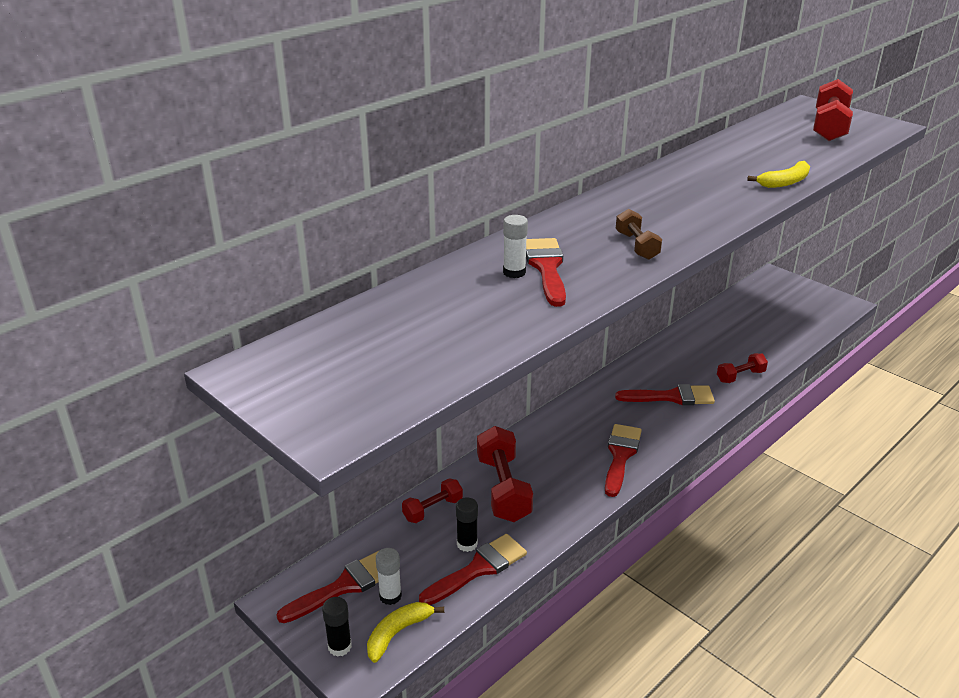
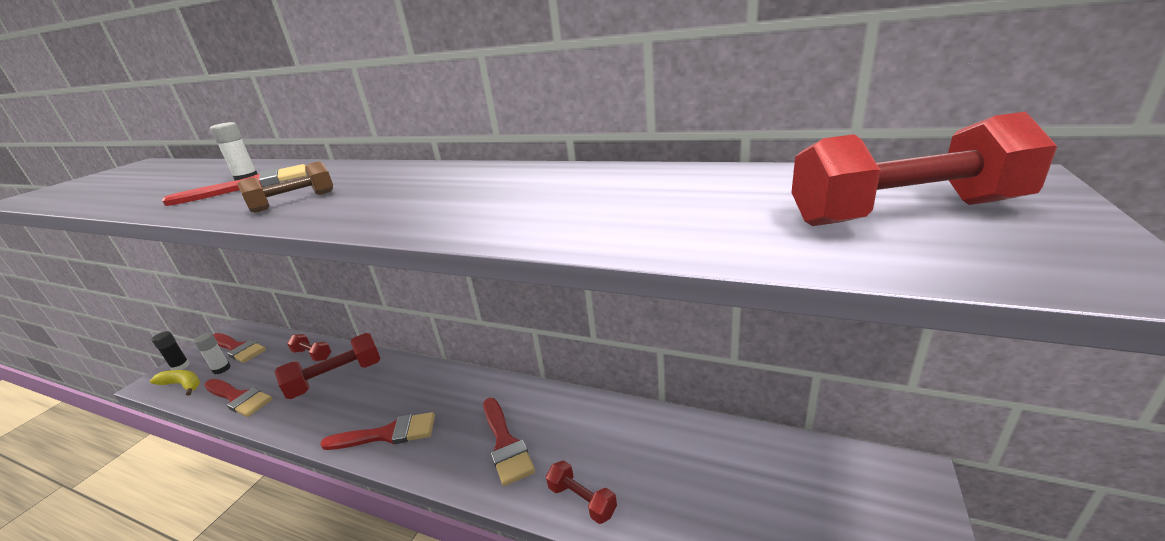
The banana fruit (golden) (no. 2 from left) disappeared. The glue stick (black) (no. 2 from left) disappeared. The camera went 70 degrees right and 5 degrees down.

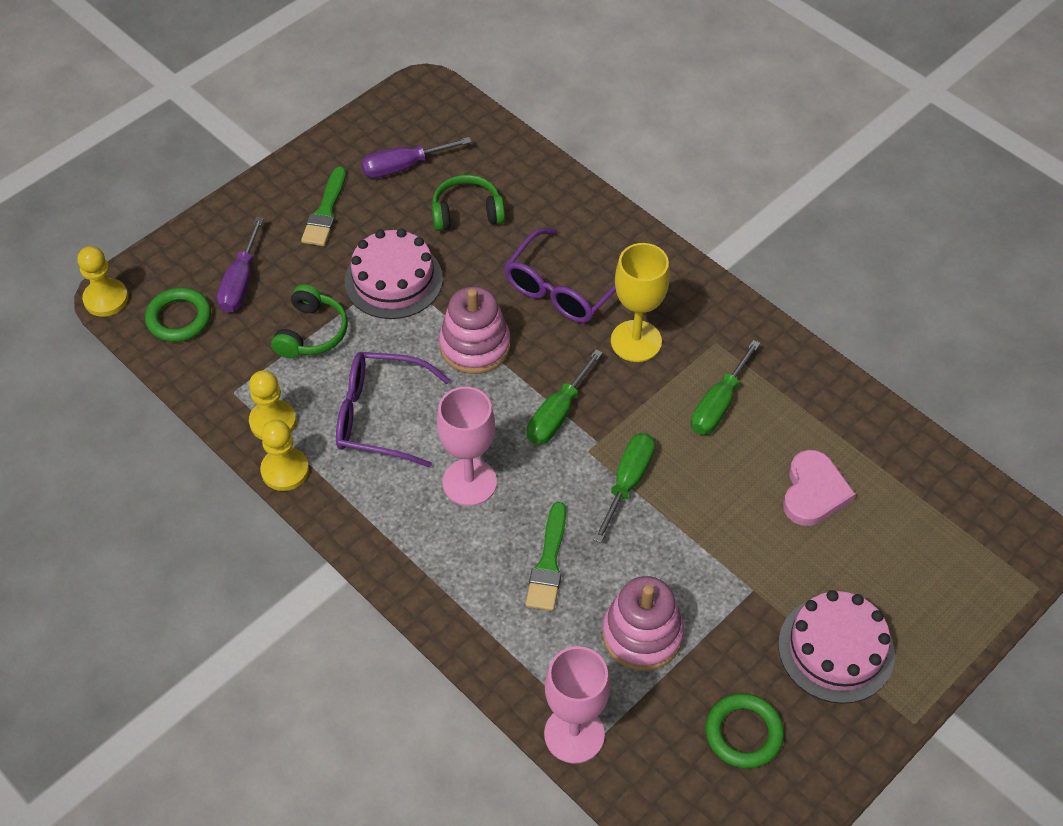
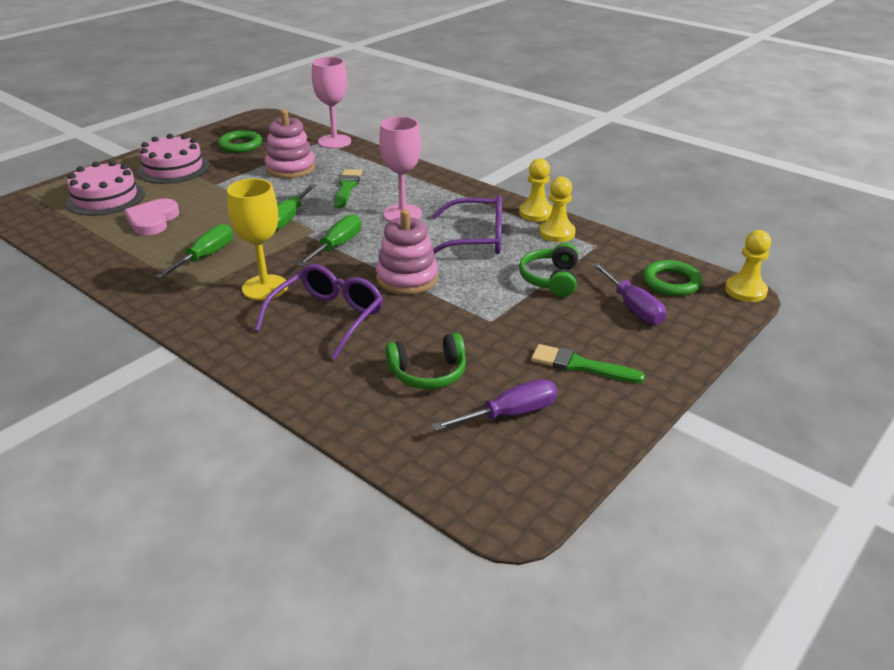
The brush (green) (no. 1 from left in the first image) turned 75 degrees counterclockwise. The screwdriver (violet) (no. 1 from left in the first image) turned 150 degrees clockwise. The cake (rose-pink) (no. 1 from left) moved. The camera went 175 degrees right and 20 degrees down.

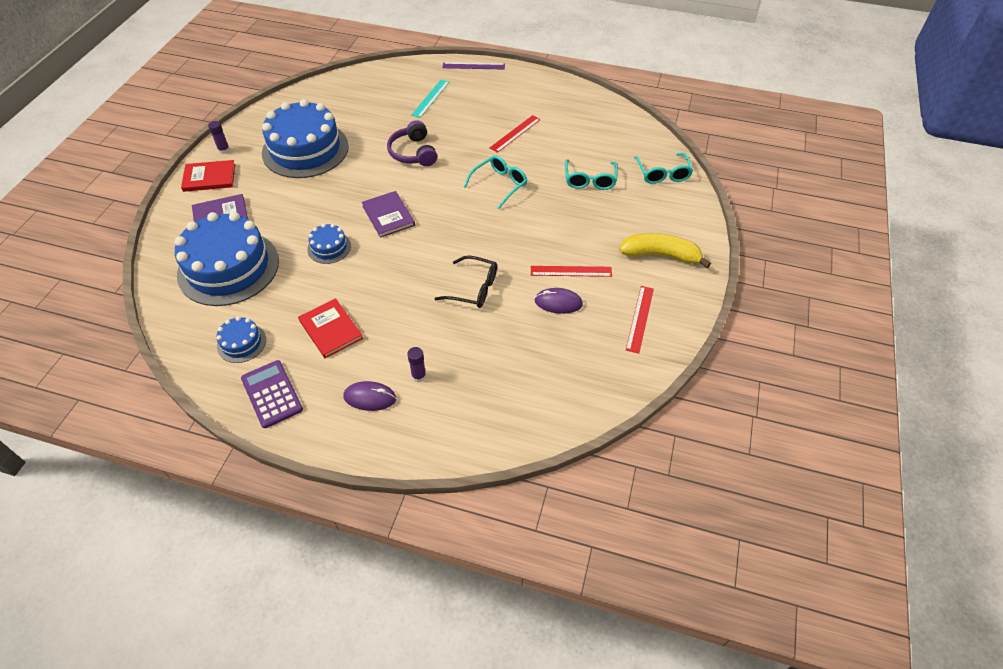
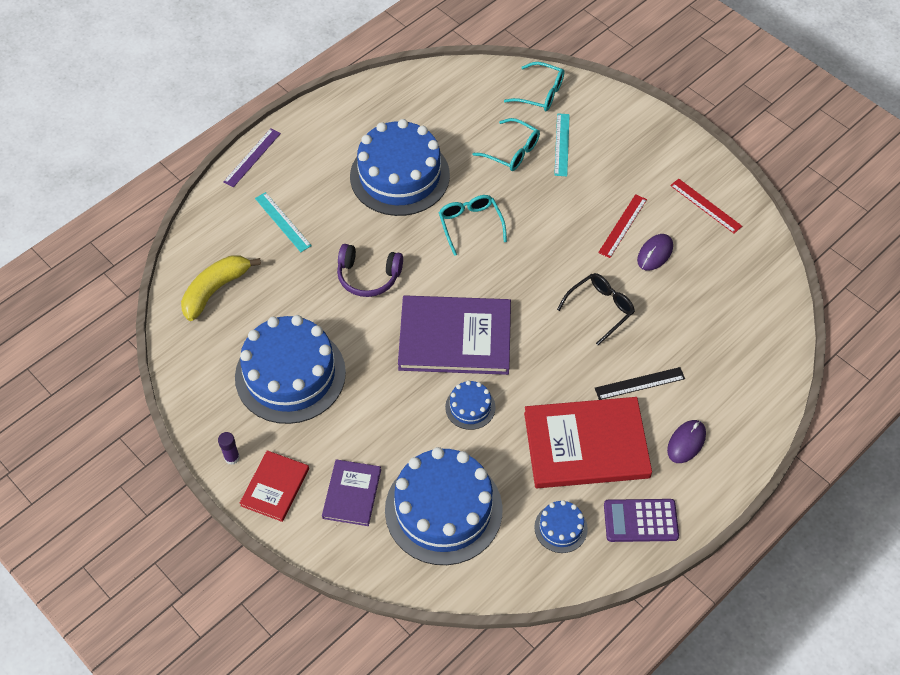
The straightedge (red) (no. 1 from left) was replaced by the cake (royal blue) (no. 2 from left). The book (violet) (no. 2 from left) changed to 1.87 times the size. The banana fruit (golden) moved. The book (red) (no. 2 from left) changed to 1.87 times the size. The glue stick (violet) (no. 2 from left) disappeared. The straightedge (turquoise) (no. 2 from left) appeared. The straightedge (black) appeared. The camera went 60 degrees left and 5 degrees up.

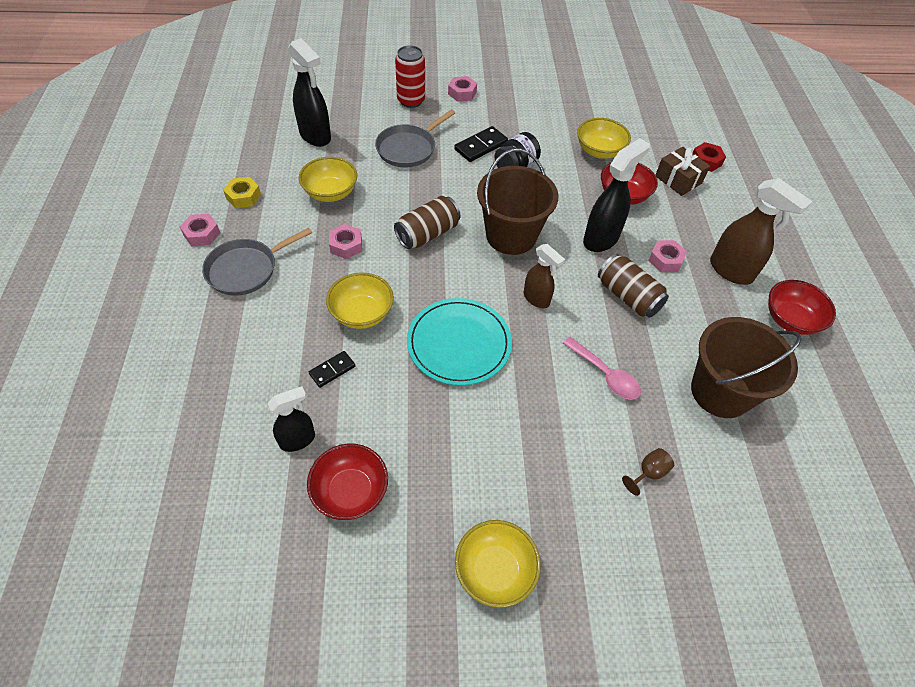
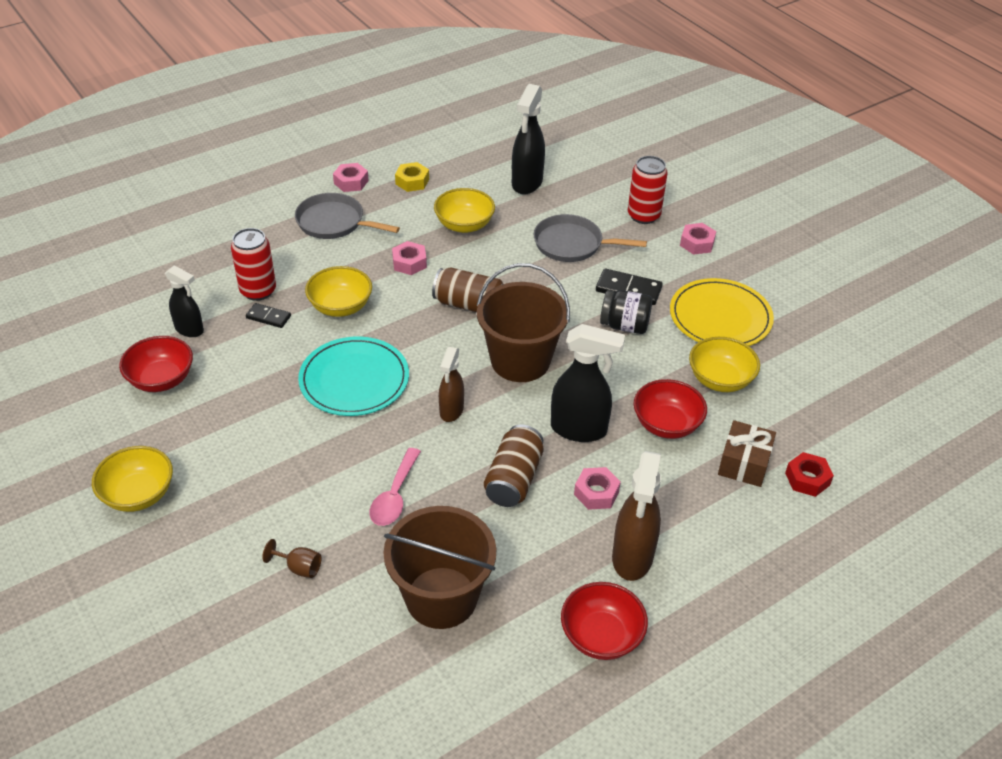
The tin (red) (no. 1 from left) appeared. The dinner plate (golden) appeared. The camera went 60 degrees right and 10 degrees down.

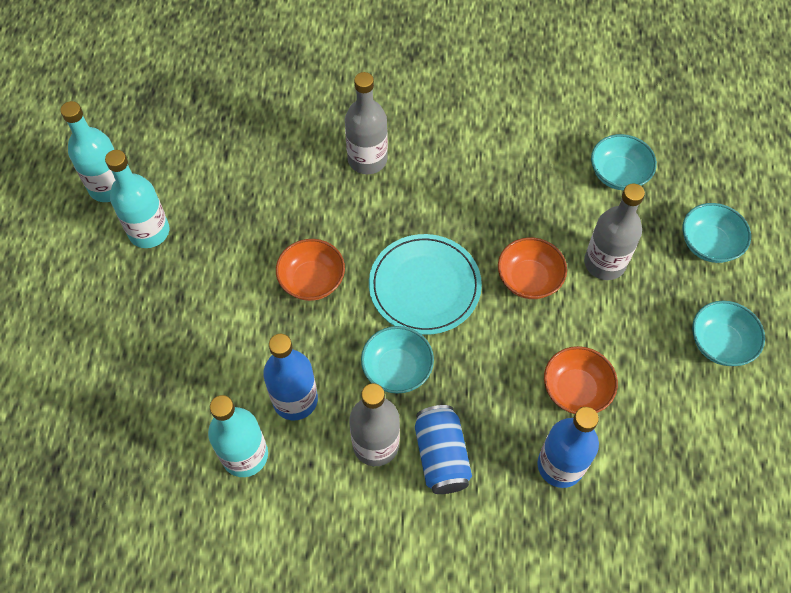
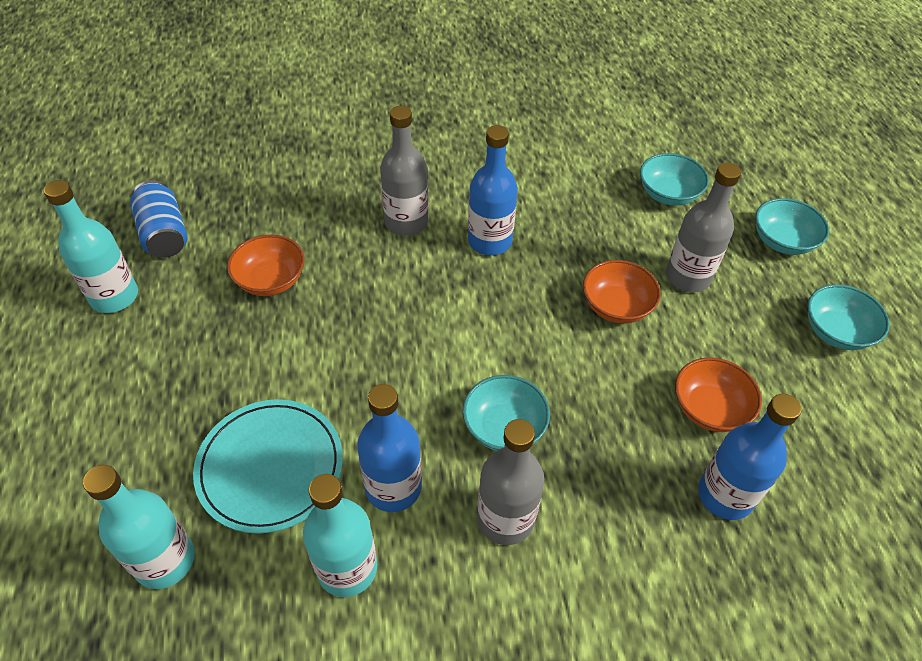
The bottle (turquoise) (no. 2 from left) moved. The dinner plate (turquoise) moved. The deep dish (bright orange) (no. 1 from left) moved. The tin (royal blue) moved. The bottle (royal blue) (no. 2 from left) appeared. The camera went 15 degrees left and 10 degrees down.

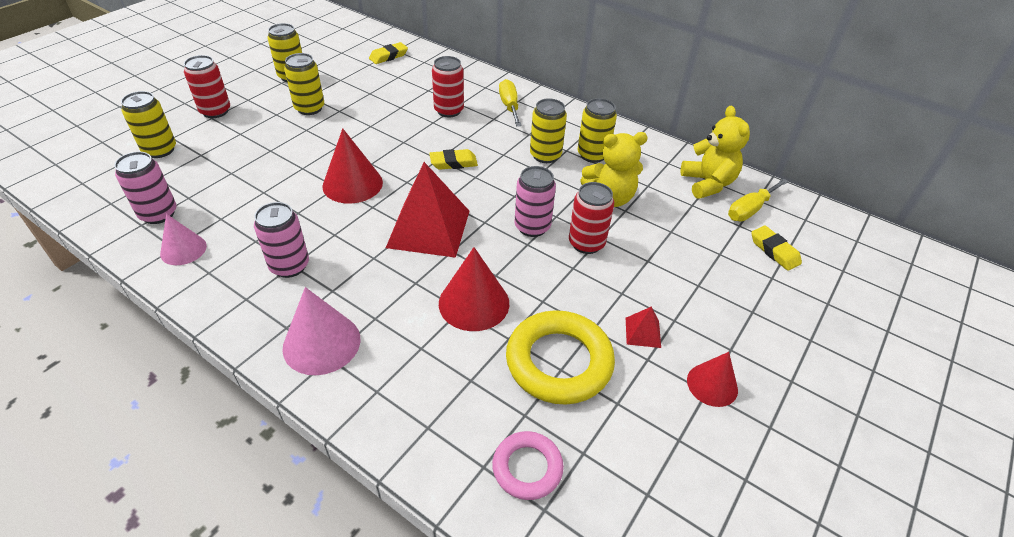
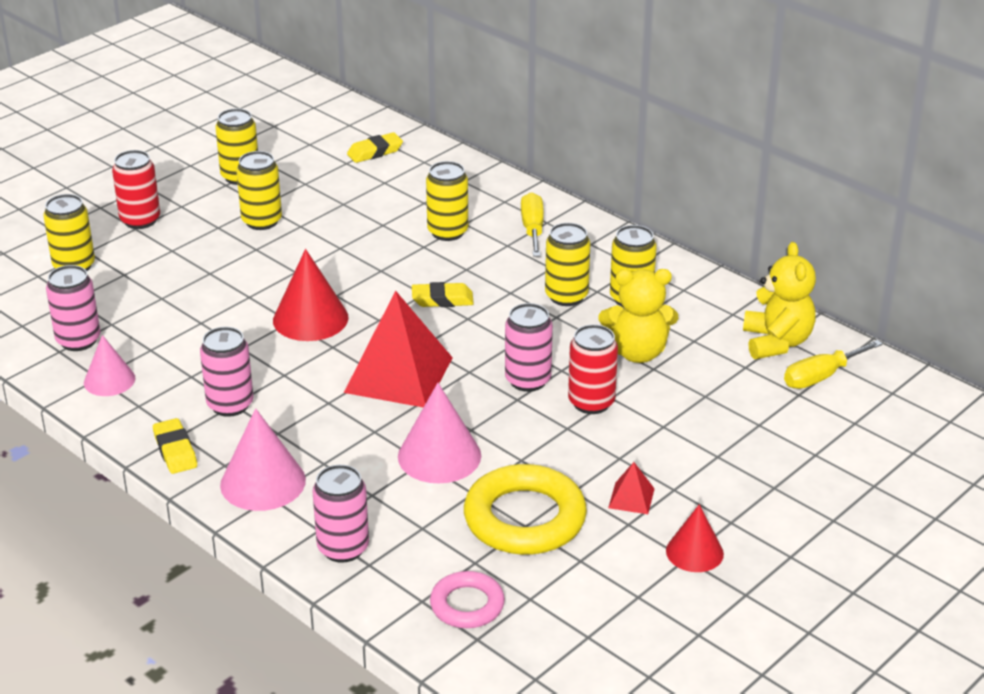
The tin (red) (no. 2 from left) became the tin (golden) (no. 4 from left). The eraser (golden) (no. 3 from left in the first image) moved. The solid cone (red) (no. 2 from left) became the solid cone (rose-pink) (no. 3 from left). The tin (rose-pink) (no. 3 from left) appeared. The camera went 10 degrees right and 10 degrees down.

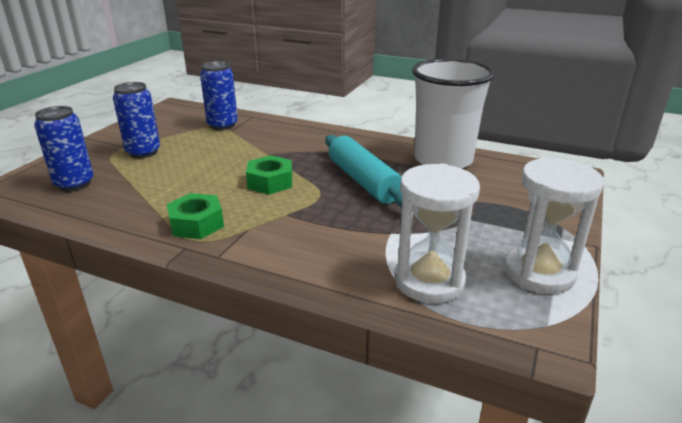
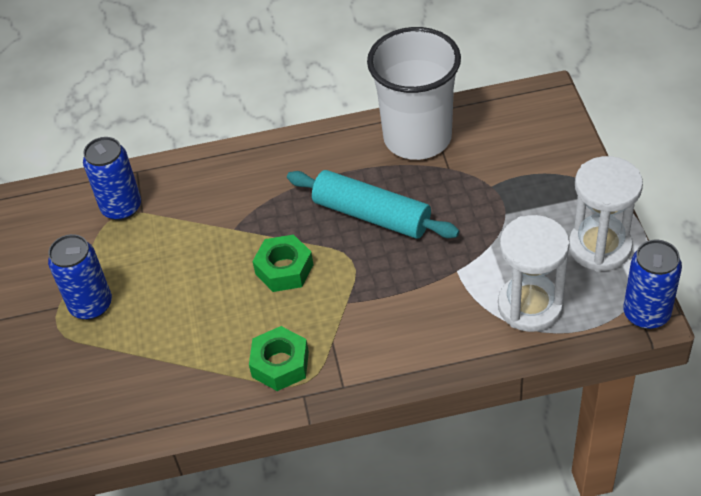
The tin (royal blue) (no. 1 from left in the first image) moved. The camera went 30 degrees left and 20 degrees up.

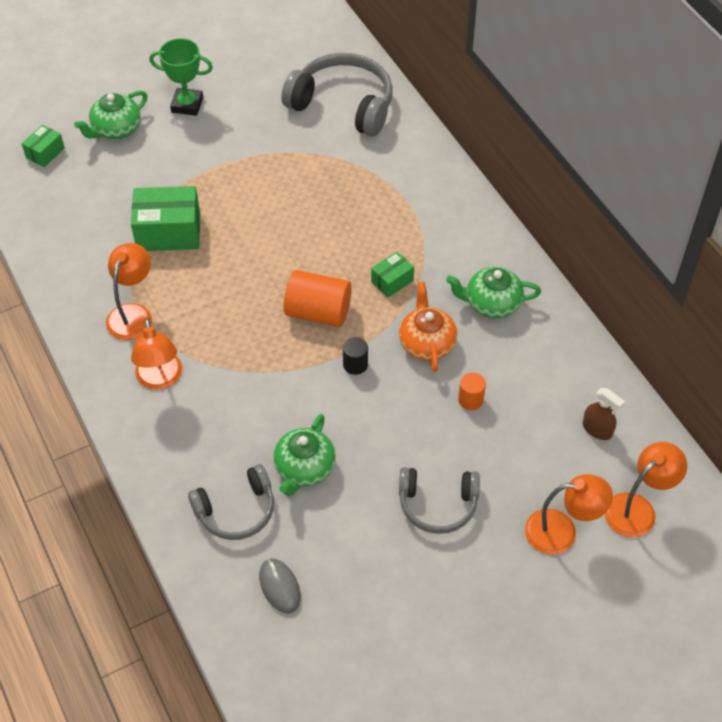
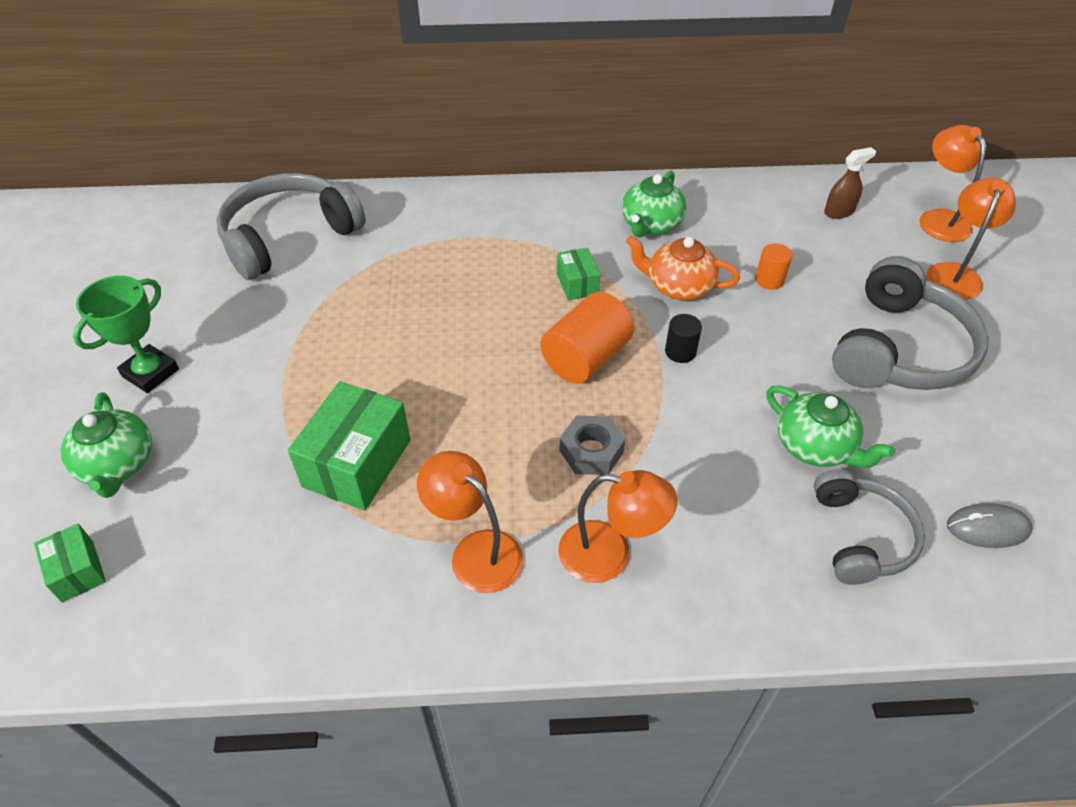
The headset (grey) (no. 3 from left) changed to 1.60 times the size. The hex nut (grey) appeared. The camera went 65 degrees left and 5 degrees down.

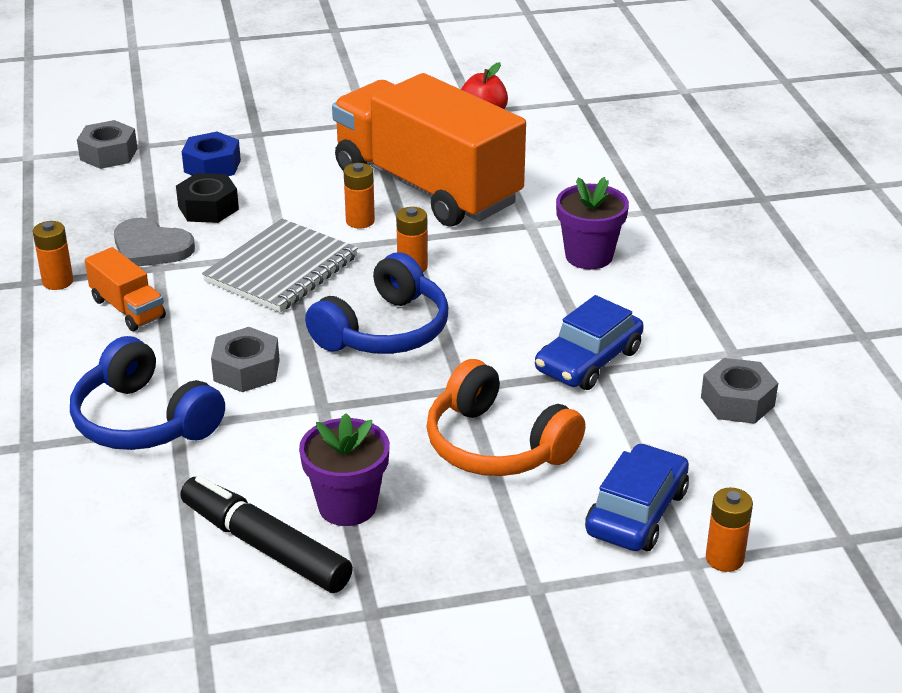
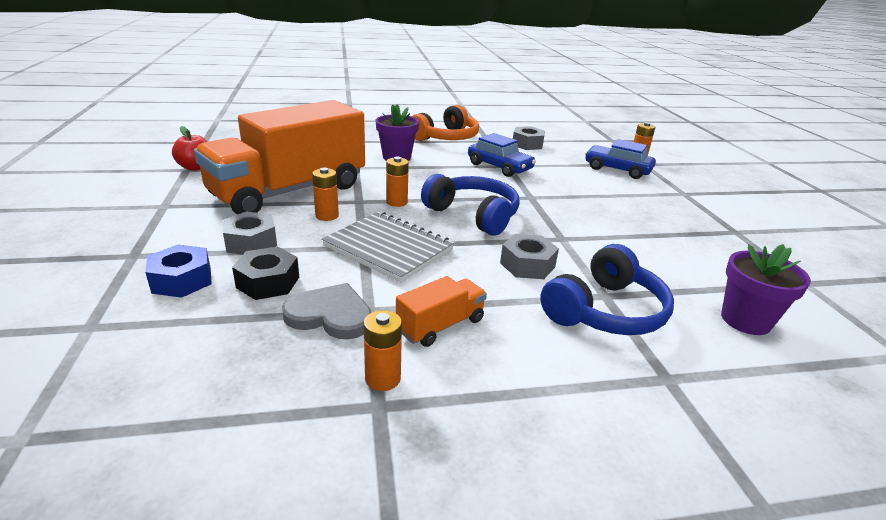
The hex nut (grey) (no. 1 from left) moved. The love heart (grey) turned 105 degrees counterclockwise. The headset (bright orange) moved. The plant pot (violet) (no. 1 from left in the first image) moved. The felt pen (black) disappeared. The camera went 90 degrees left and 5 degrees down.

